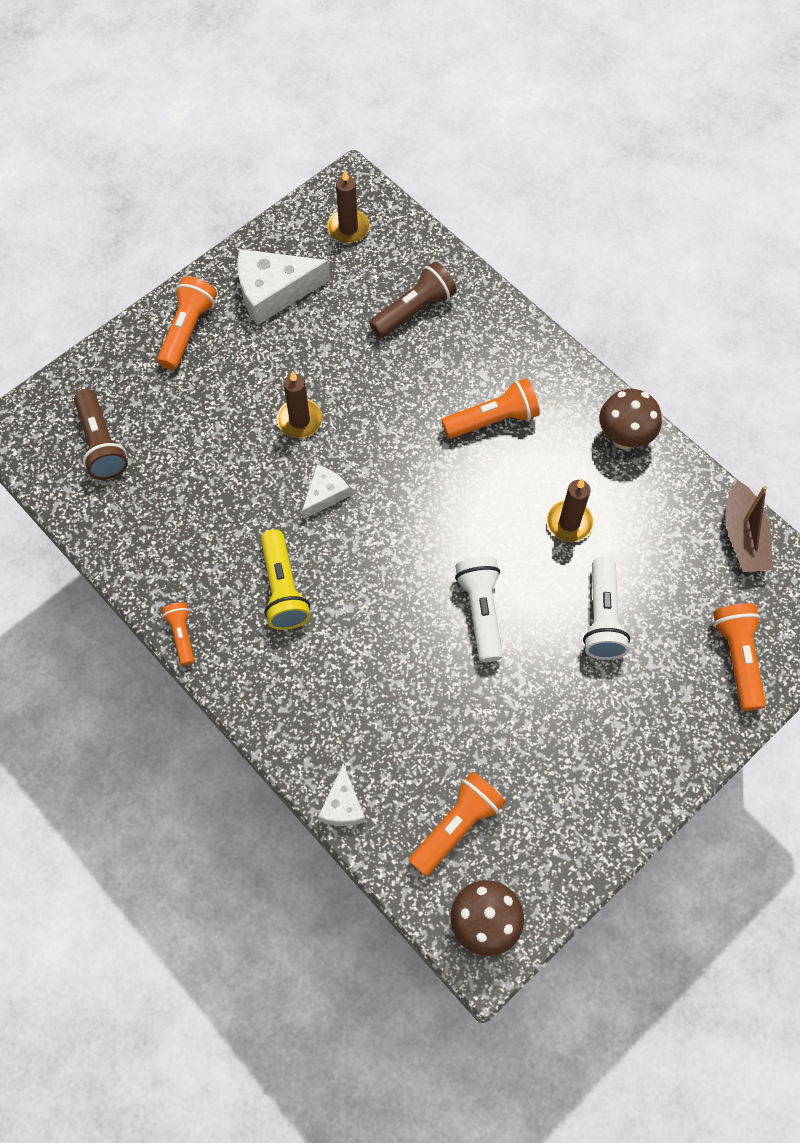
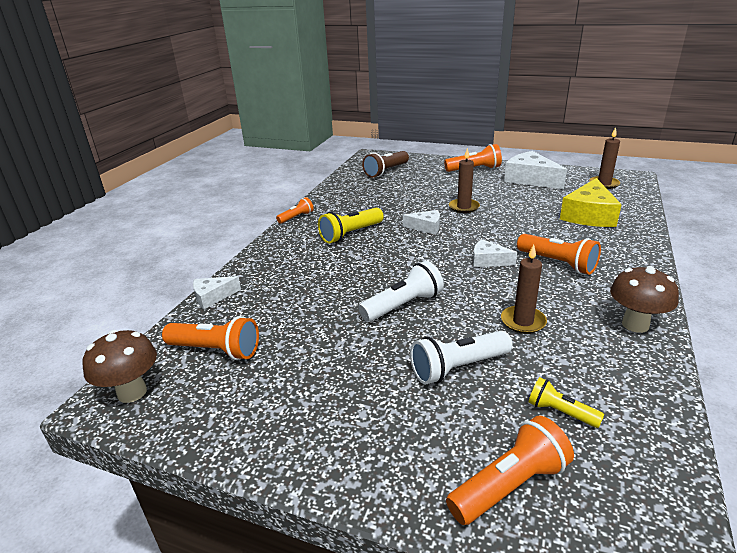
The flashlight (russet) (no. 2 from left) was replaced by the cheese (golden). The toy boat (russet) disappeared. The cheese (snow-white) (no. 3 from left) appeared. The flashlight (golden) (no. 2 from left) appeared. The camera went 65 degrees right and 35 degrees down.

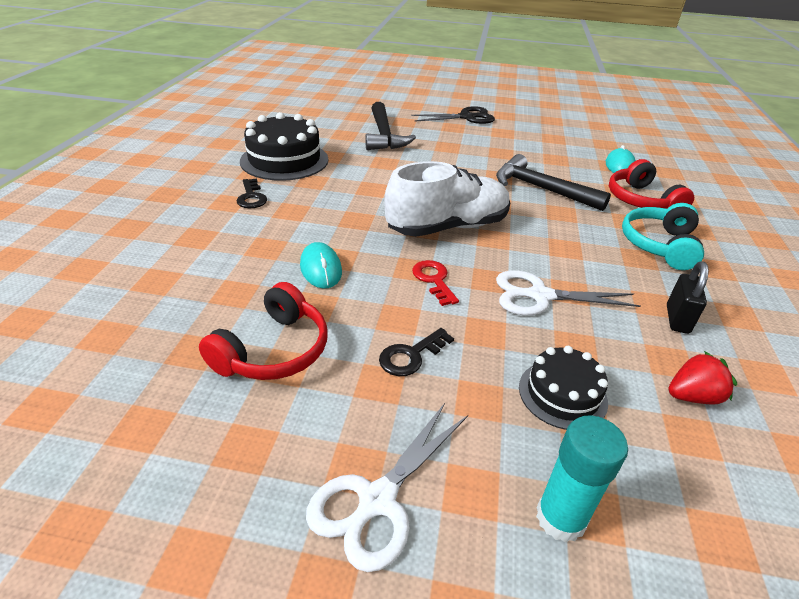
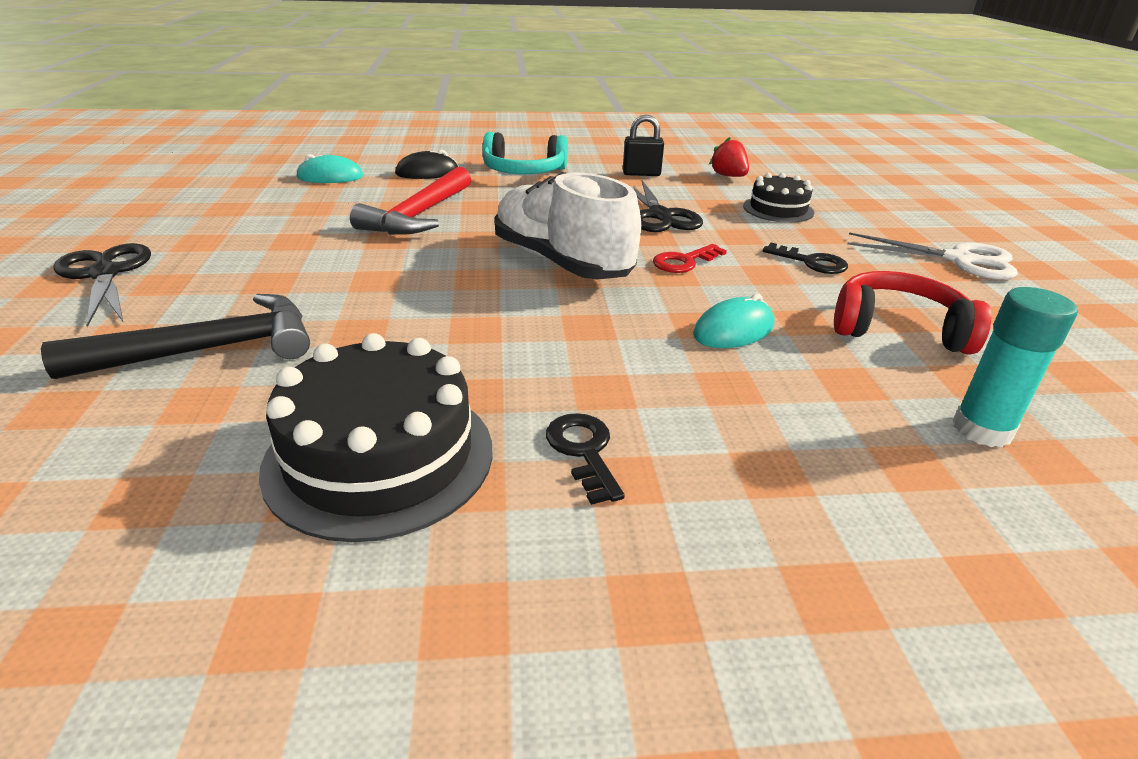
The hammer (black) (no. 2 from left) became the hammer (red). The headset (red) (no. 2 from left) was replaced by the computer mouse (black). The latchkey (black) (no. 1 from left) turned 75 degrees counterclockwise. The shears (snow-white) (no. 2 from left) became the shears (black) (no. 2 from left). The glue stick (turquoise) moved. The camera went 105 degrees left and 5 degrees down.

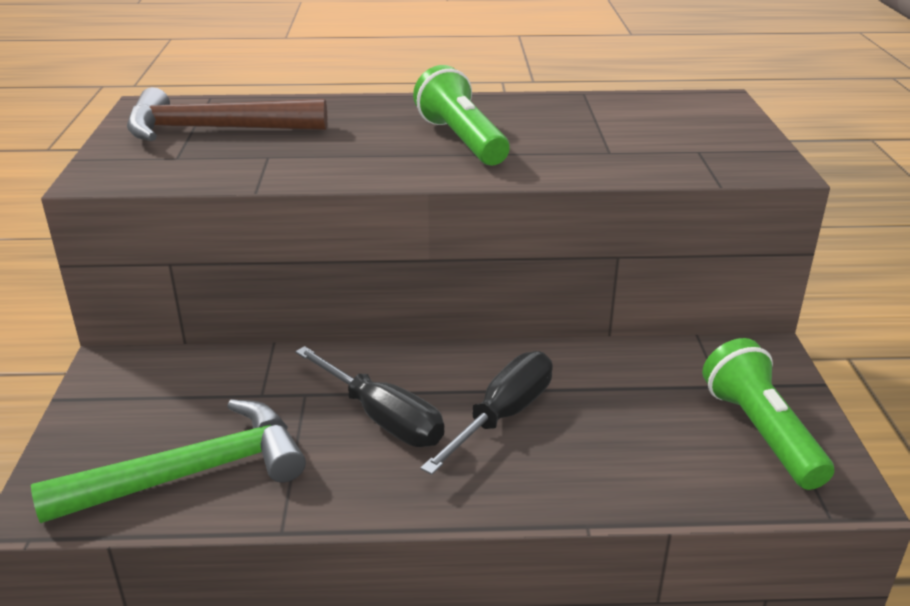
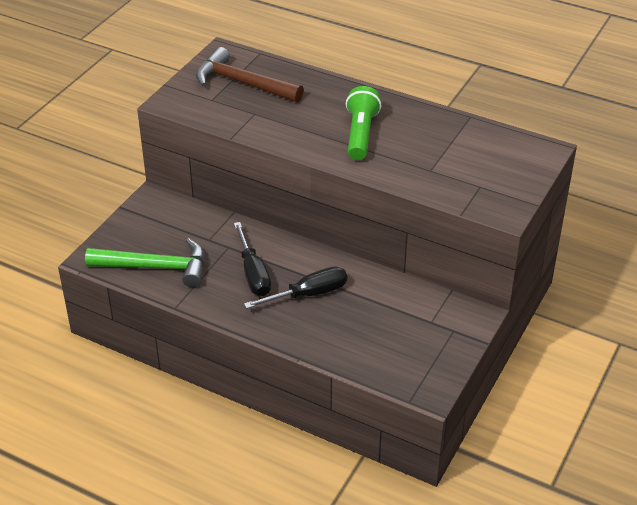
The flashlight (green) (no. 2 from left) disappeared. The camera went 30 degrees right and 10 degrees up.

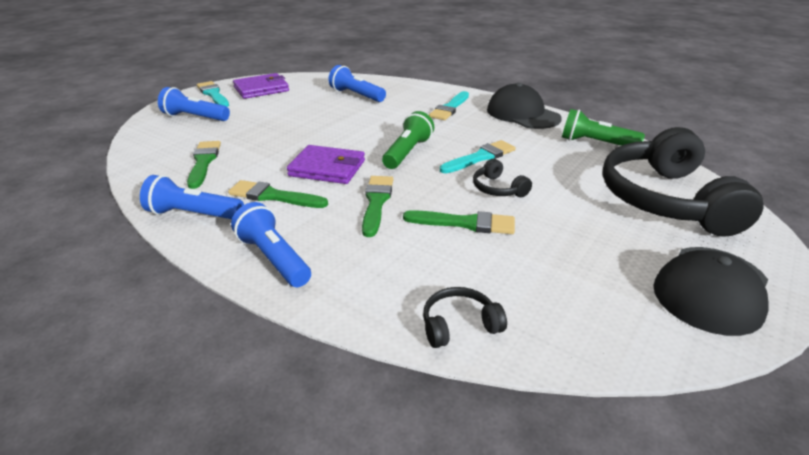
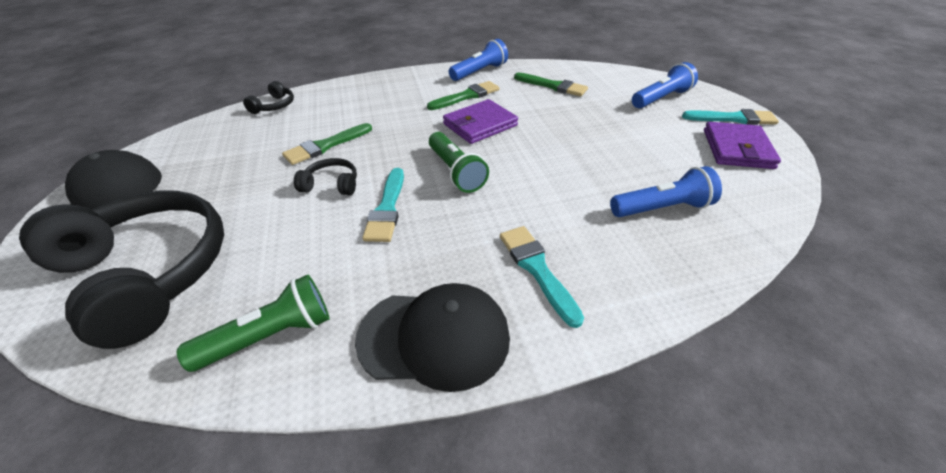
The brush (green) (no. 3 from left) disappeared. The flashlight (royal blue) (no. 3 from left) disappeared. The camera went 130 degrees right and 10 degrees up.

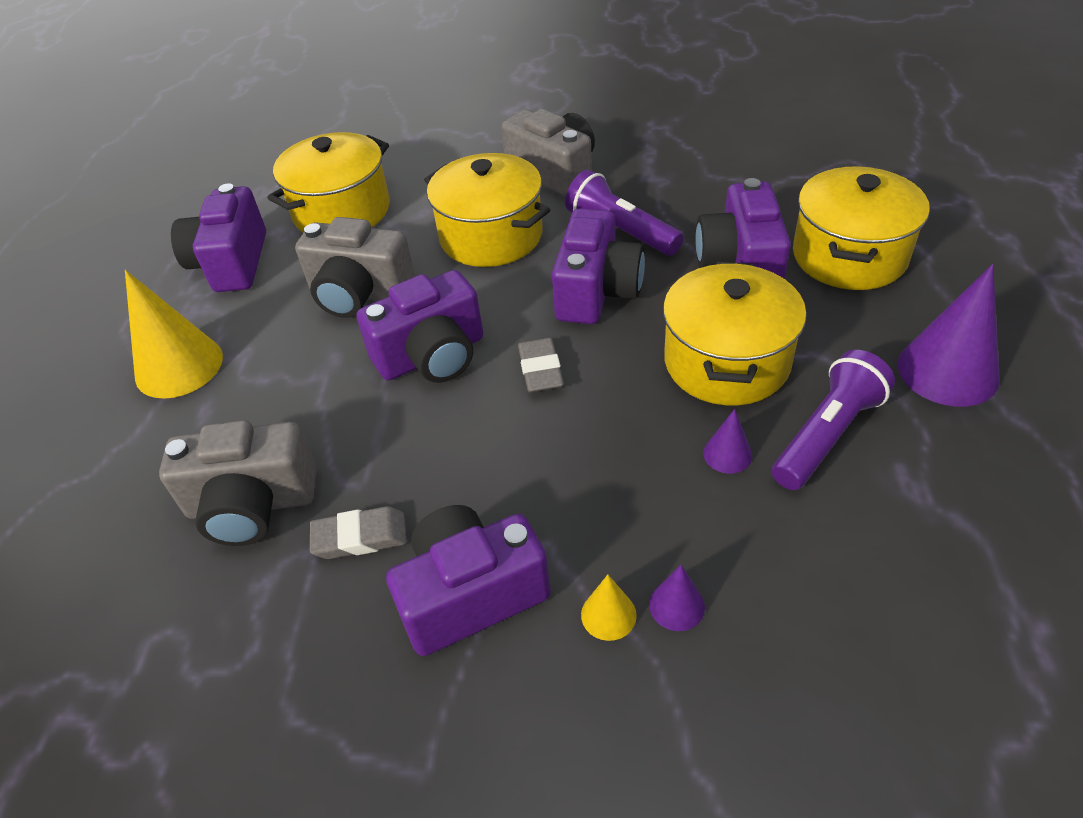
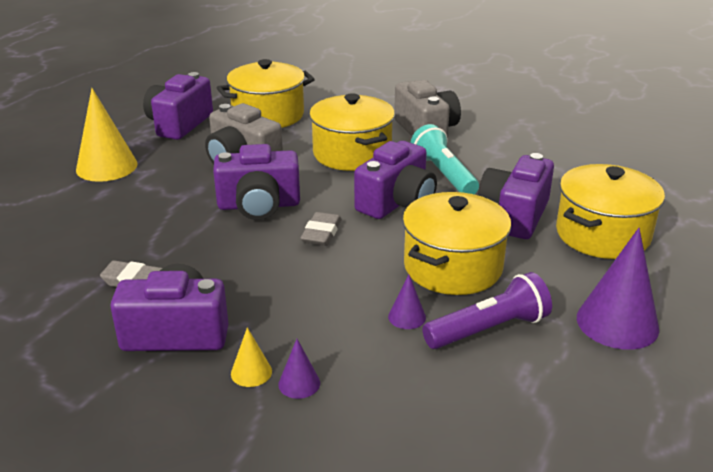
The flashlight (violet) (no. 1 from left) became the flashlight (turquoise). The camera (grey) (no. 1 from left) disappeared. The camera went 20 degrees right and 15 degrees down.

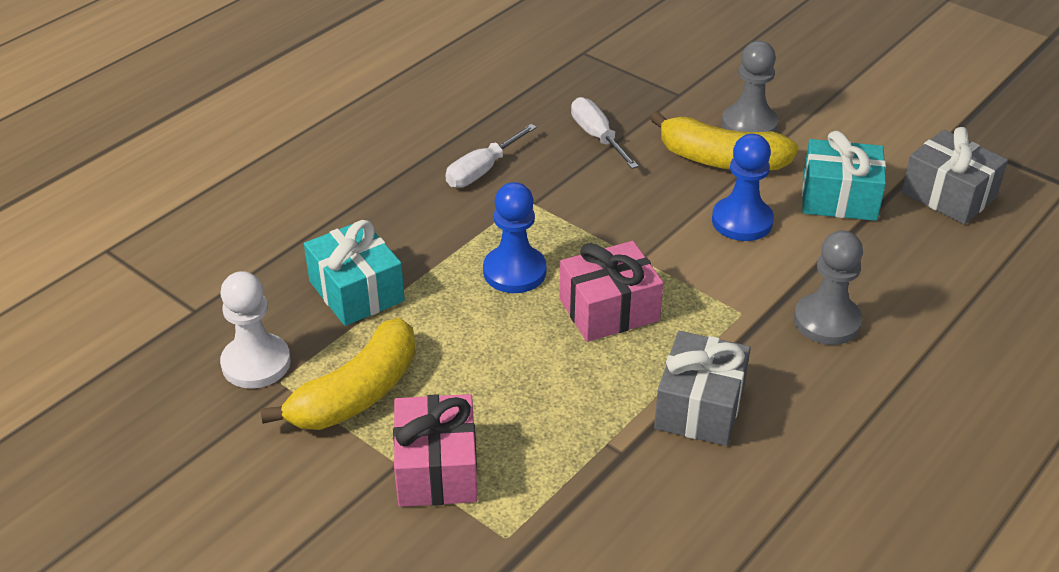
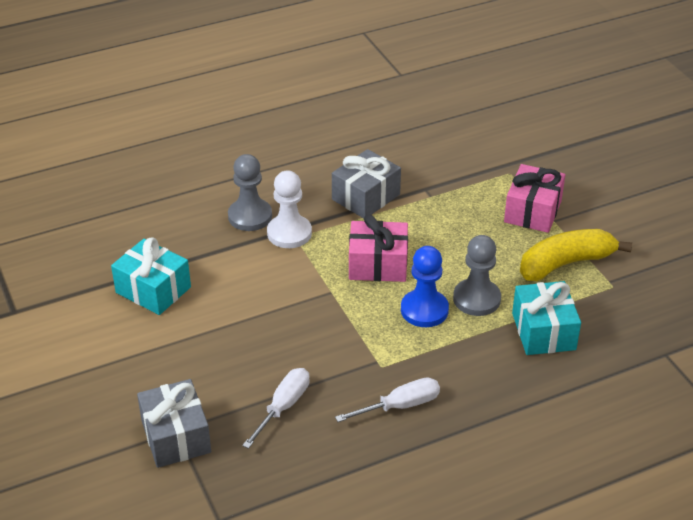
The game pawn (grey) (no. 1 from left in the first image) moved. The screwdriver (snow-white) (no. 2 from left in the first image) turned 150 degrees counterclockwise. The banana fruit (golden) (no. 2 from left) disappeared. The wrapped gift (grey) (no. 2 from left in the first image) moved. The game pawn (royal blue) (no. 2 from left) disappeared. The game pawn (snow-white) moved. The camera went 155 degrees left and 0 degrees up.

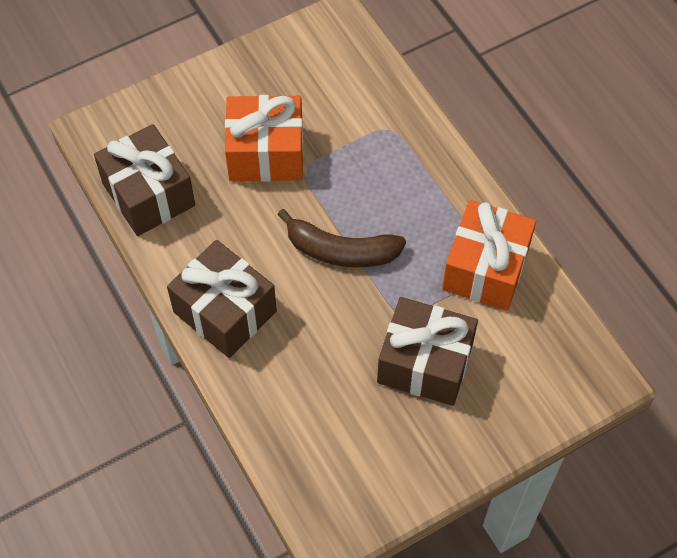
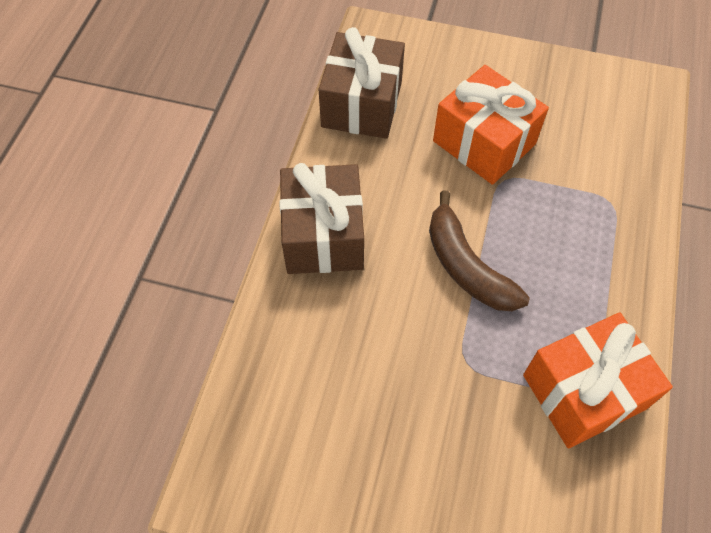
The wrapped gift (russet) (no. 3 from left) disappeared. The camera went 45 degrees right and 0 degrees up.

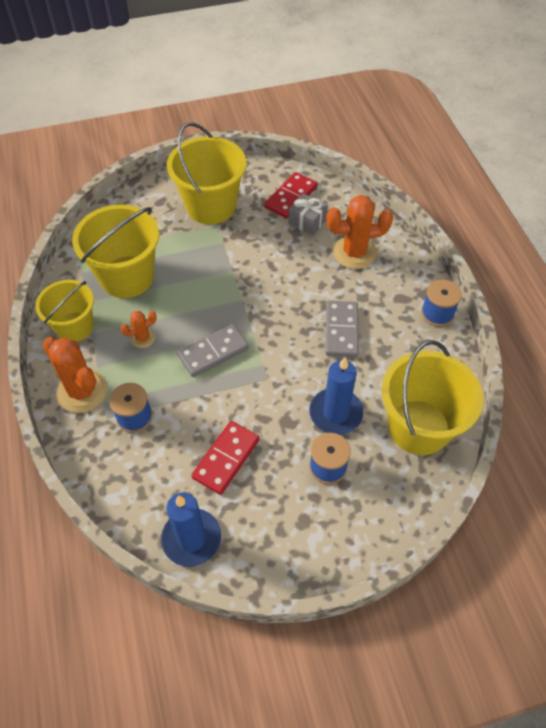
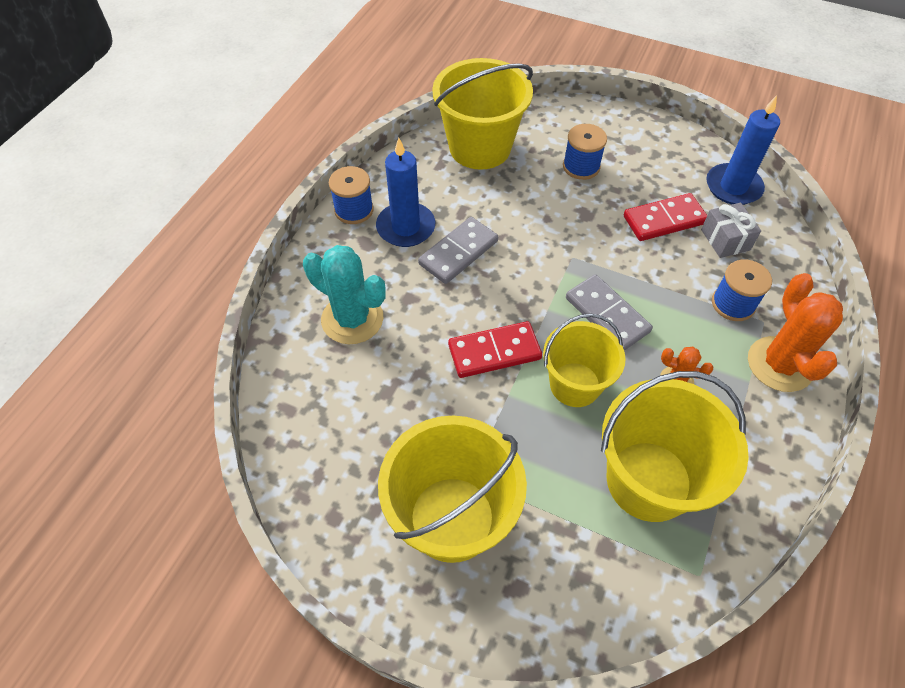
The domino piece (red) (no. 2 from left in the first image) moved. The wrapped gift (grey) moved. The cactus (bright orange) (no. 3 from left) became the cactus (turquoise). The bucket (golden) (no. 1 from left in the first image) moved. The domino piece (grey) (no. 1 from left in the first image) turned 45 degrees clockwise. The pillar candle (royal blue) (no. 2 from left in the first image) moved. The camera went 140 degrees left and 0 degrees up.

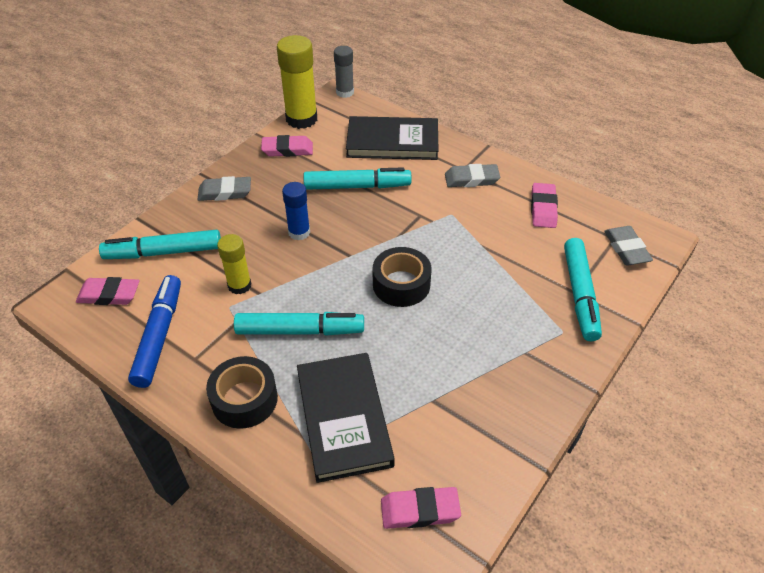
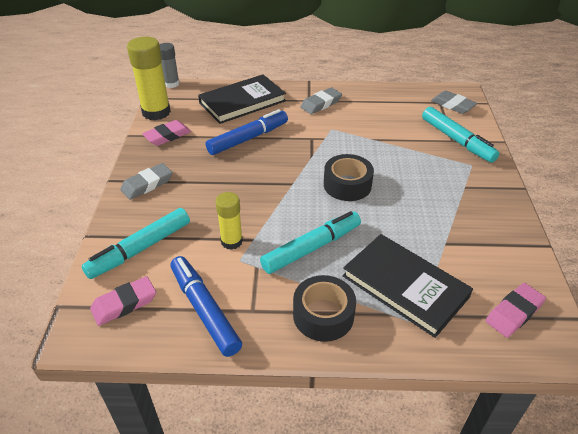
The felt pen (turquoise) (no. 3 from left) became the felt pen (royal blue) (no. 2 from left). The glue stick (royal blue) disappeared. The eraser (rose-pink) (no. 4 from left) disappeared. The camera went 35 degrees left and 5 degrees down.

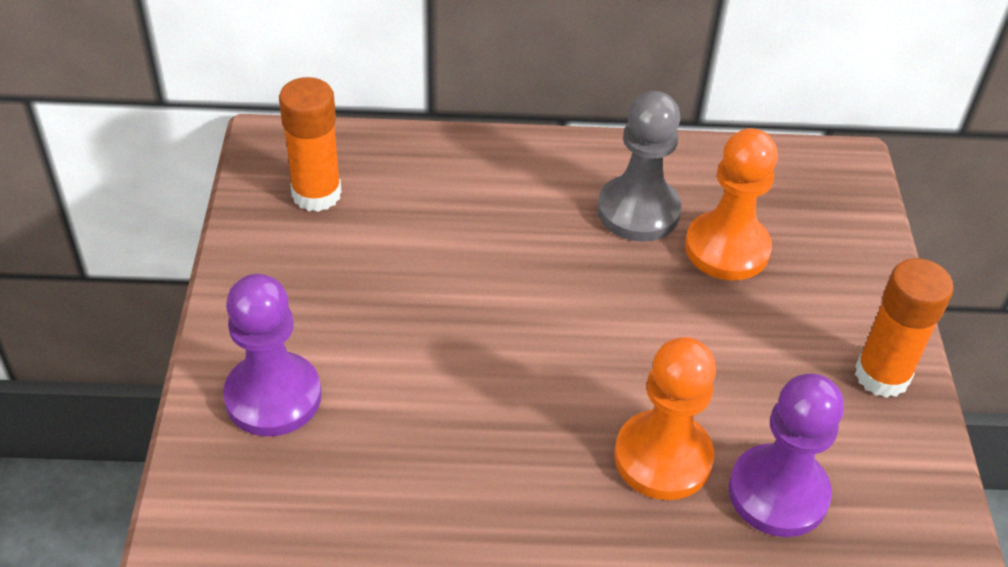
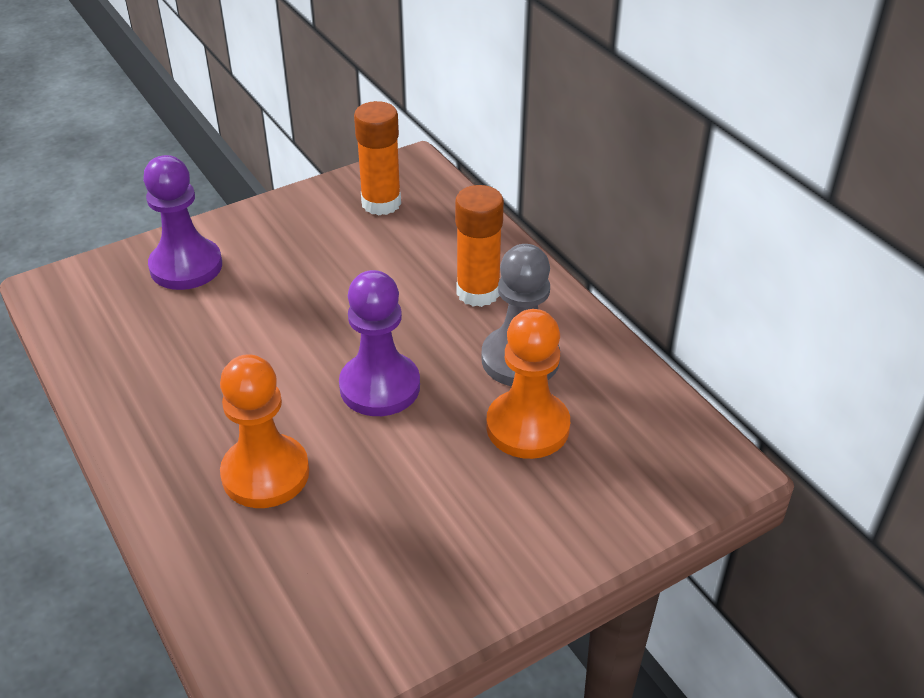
The glue stick (bright orange) (no. 2 from left) moved. The game pawn (violet) (no. 2 from left) moved. The camera went 60 degrees right and 5 degrees down.

